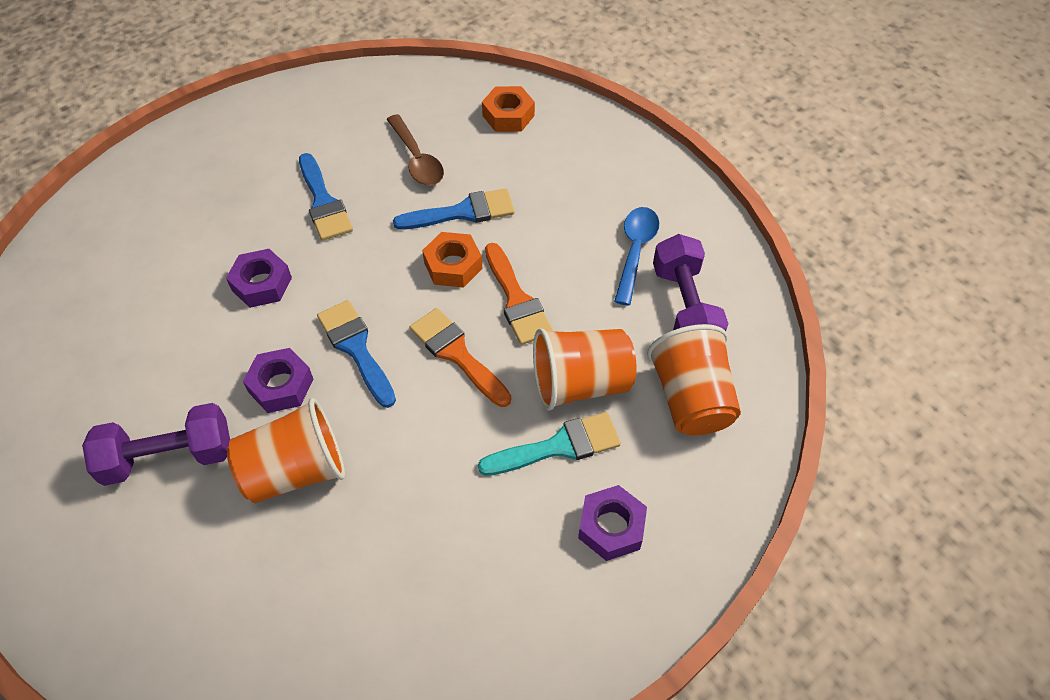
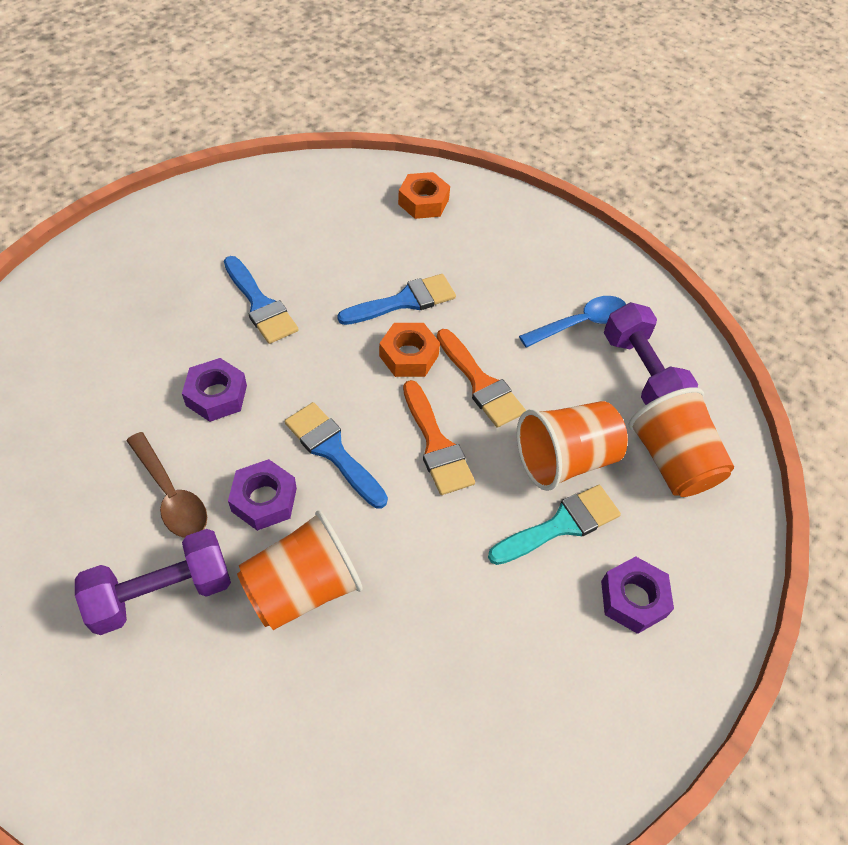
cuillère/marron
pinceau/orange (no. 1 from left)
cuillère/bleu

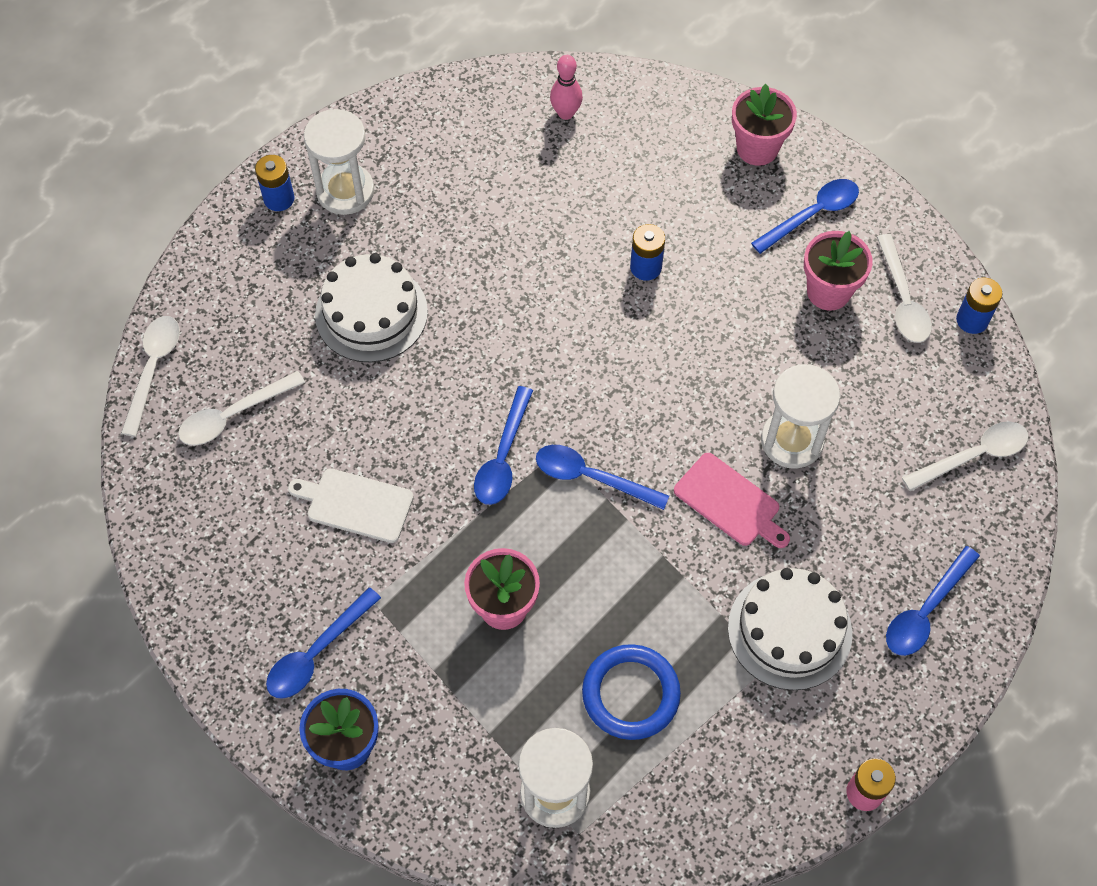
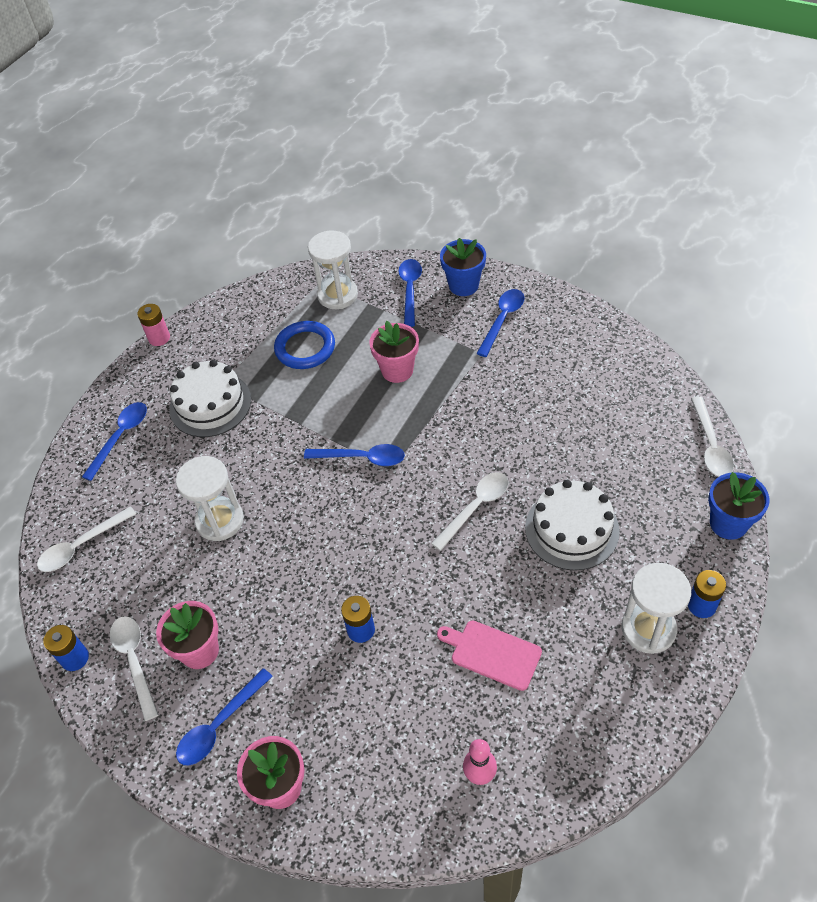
cuillère/bleu (no. 4 from left)
cuillère/blanc (no. 3 from left)
planche à découper/rose
pot de fleurs/bleu (no. 2 from left)
planche à découper/blanc

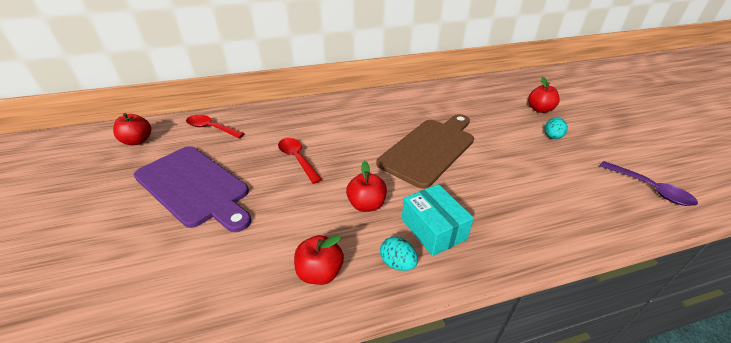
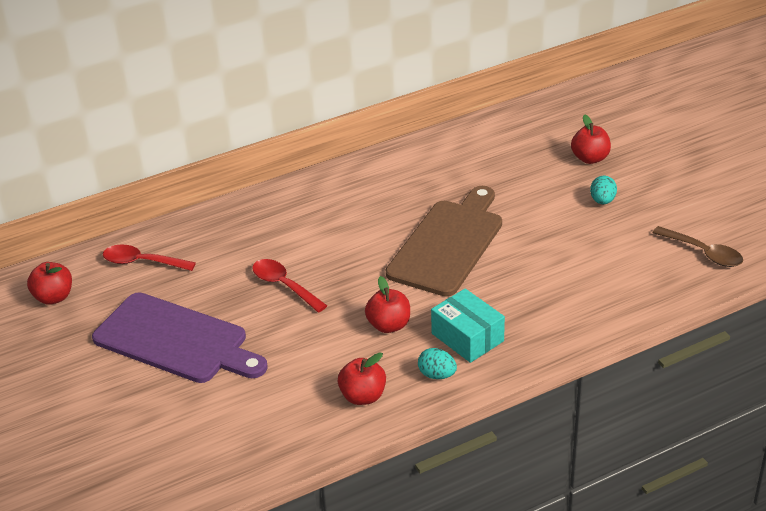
cuillère/marron

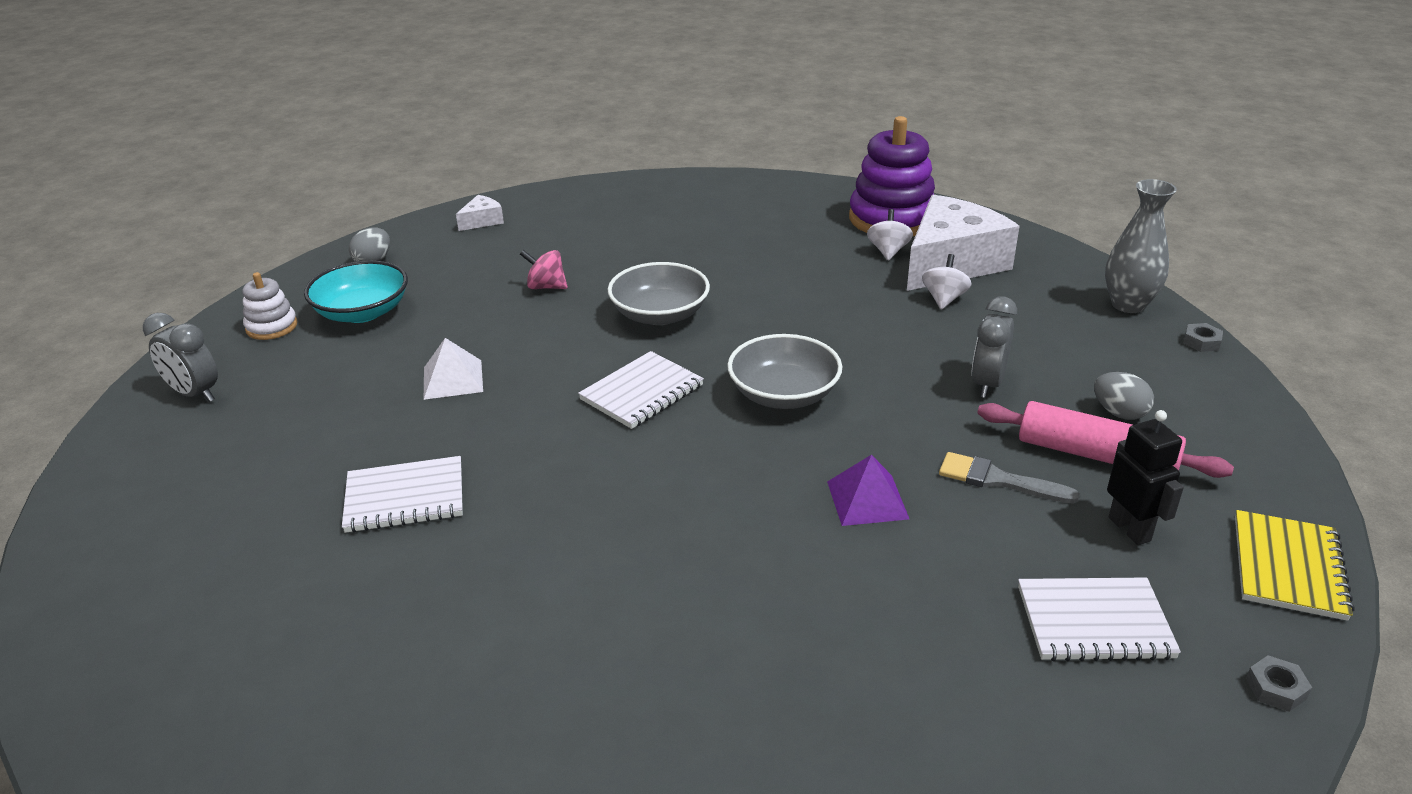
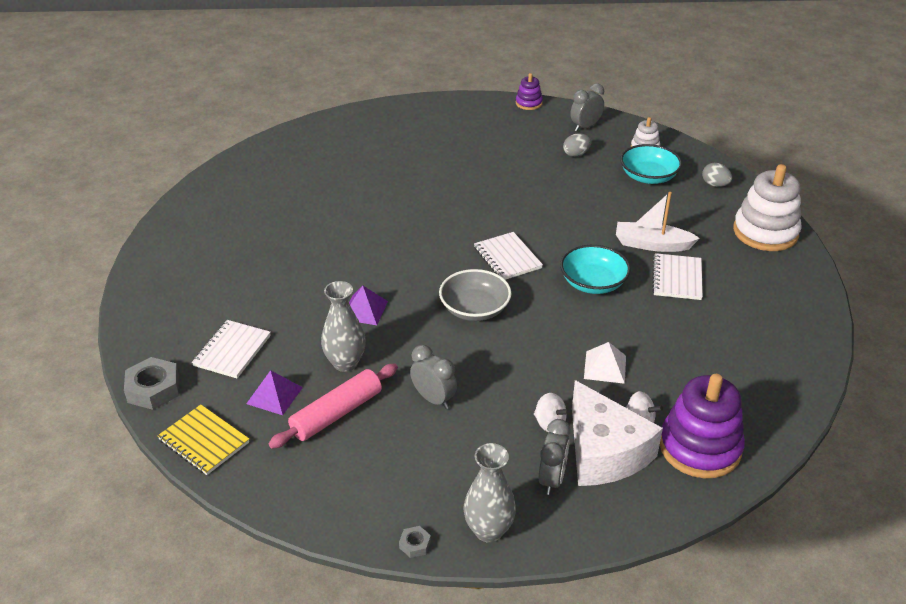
écrou/gris (no. 1 from left)
pyramide/violet (no. 1 from left)
vase/gris (no. 1 from left)
jouet à empiler/violet (no. 1 from left)
réveil/gris (no. 2 from left)
bol/turquoise (no. 1 from left)
œuf/gris (no. 1 from left)
pyramide/blanc
bateau/blanc
carnet/blanc (no. 3 from left)
jouet à empiler/blanc (no. 2 from left)

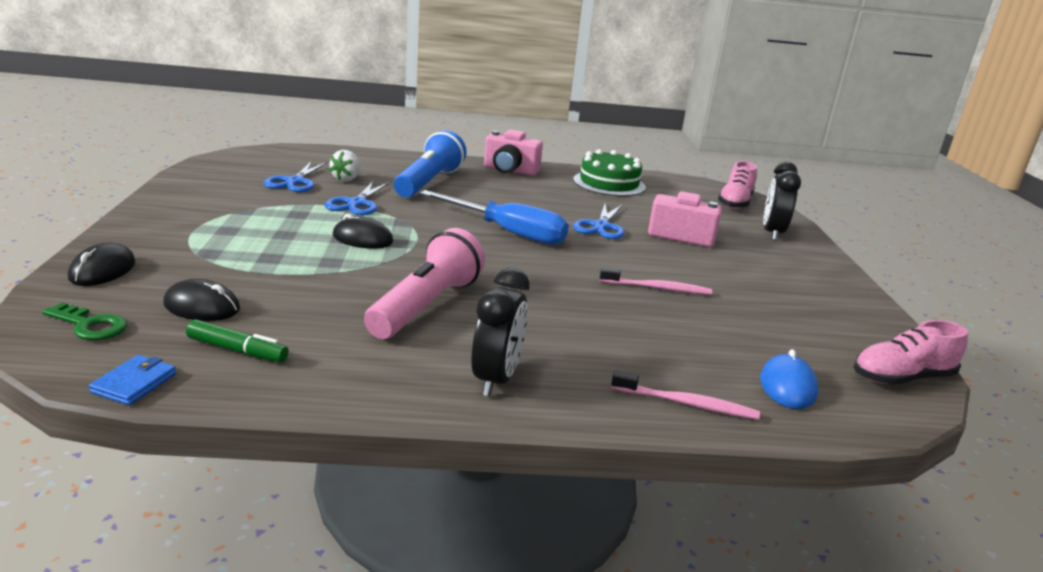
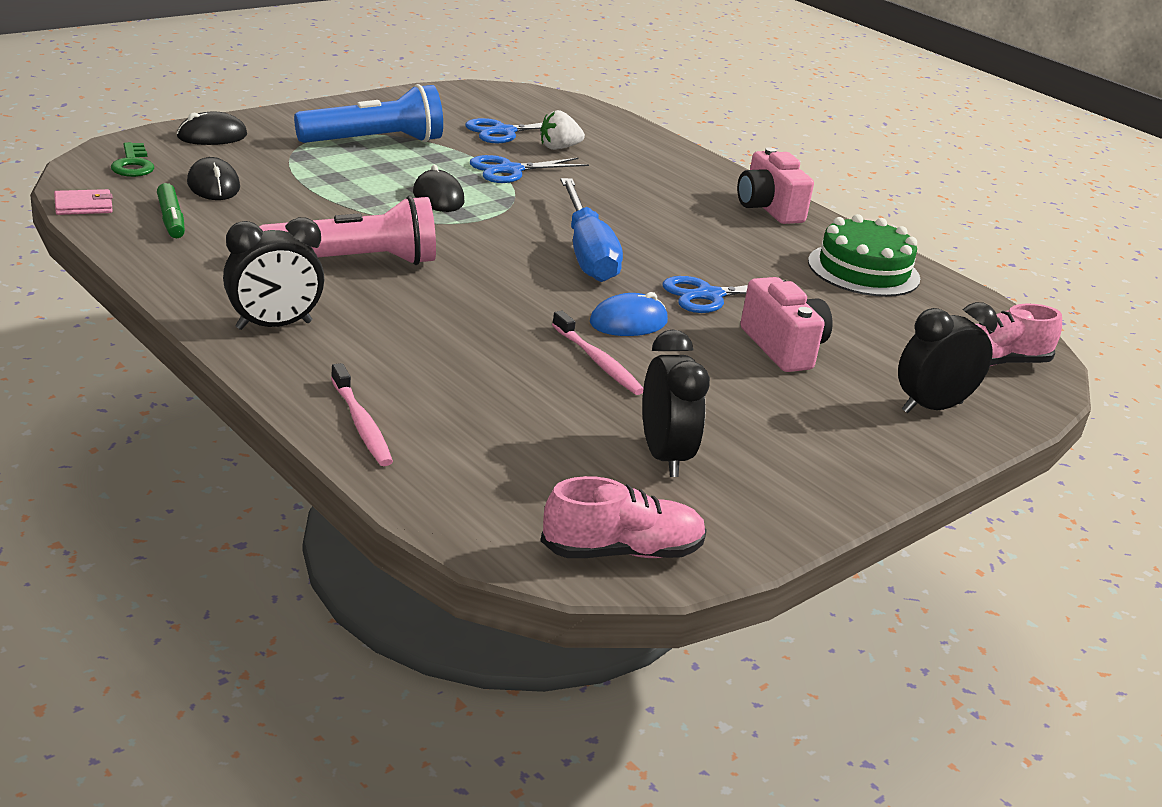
portefeuille/rose
lampe de poche/bleu
chaussure/rose (no. 1 from left)
souris/bleu
réveil/noir (no. 2 from left)

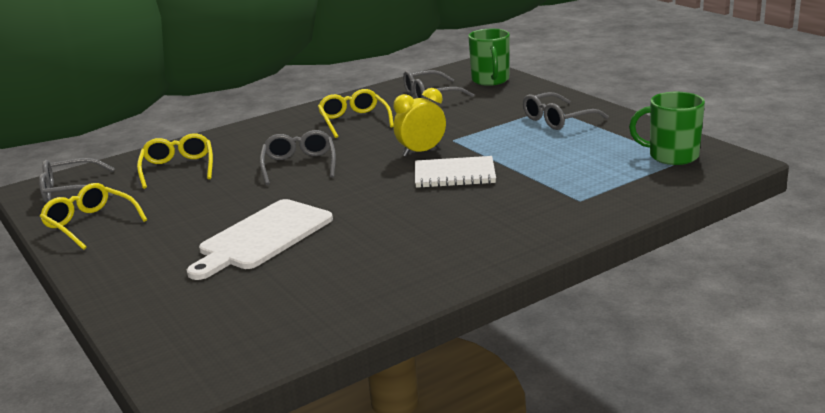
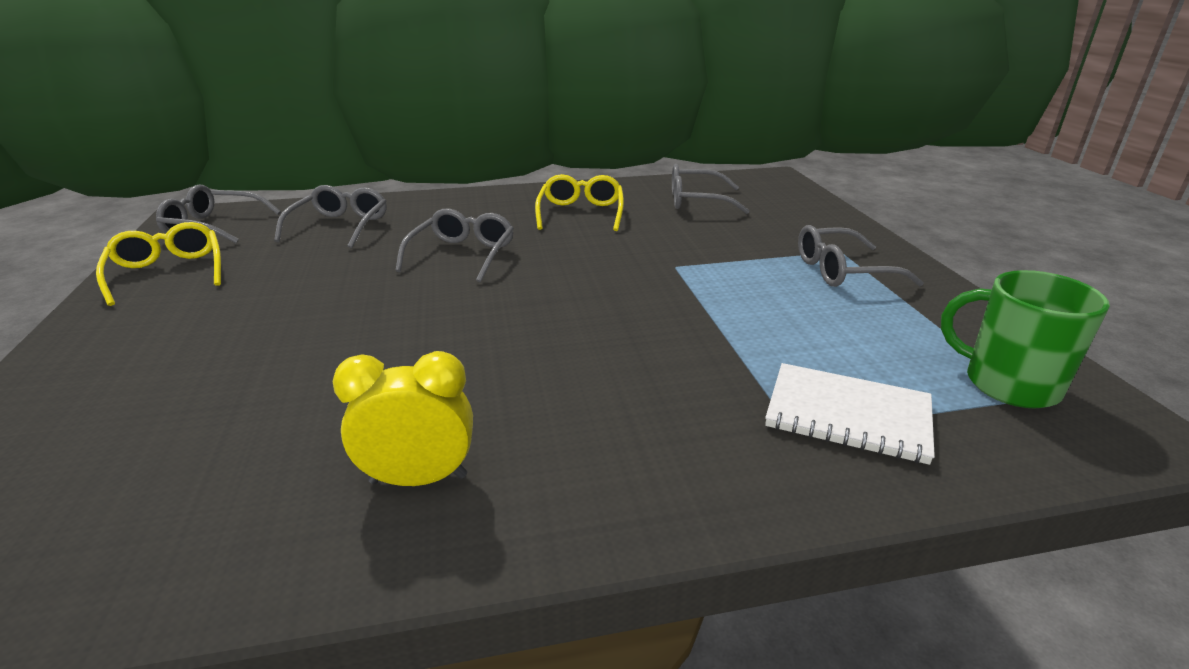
lunettes/gris (no. 2 from left)
réveil/jaune
carnet/blanc
planche à découper/blanc
tasse/vert (no. 1 from left in the first image)

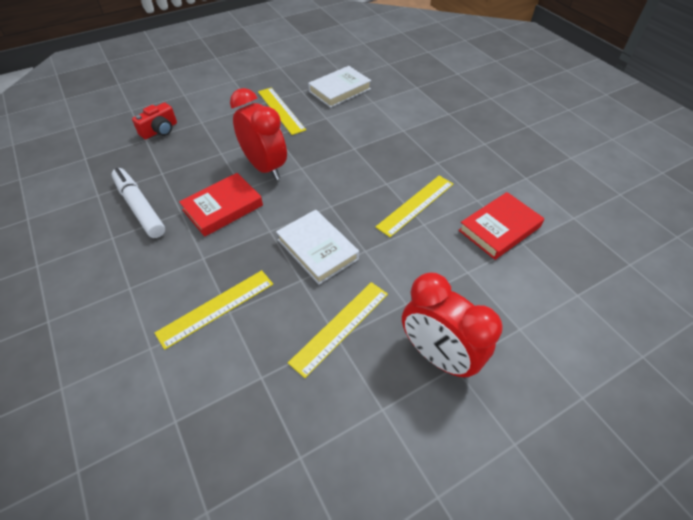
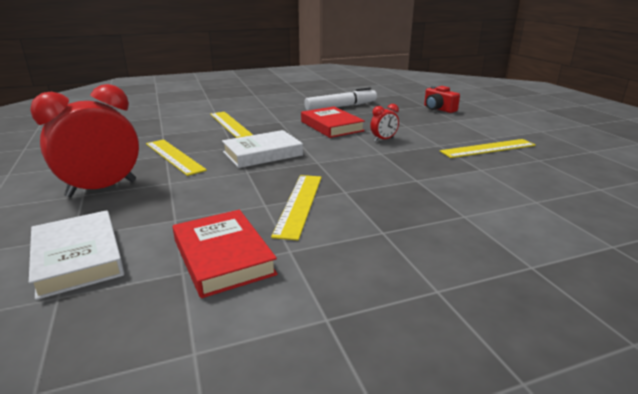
livre/blanc (no. 1 from left)
règle/jaune (no. 3 from left)
réveil/rouge (no. 2 from left)

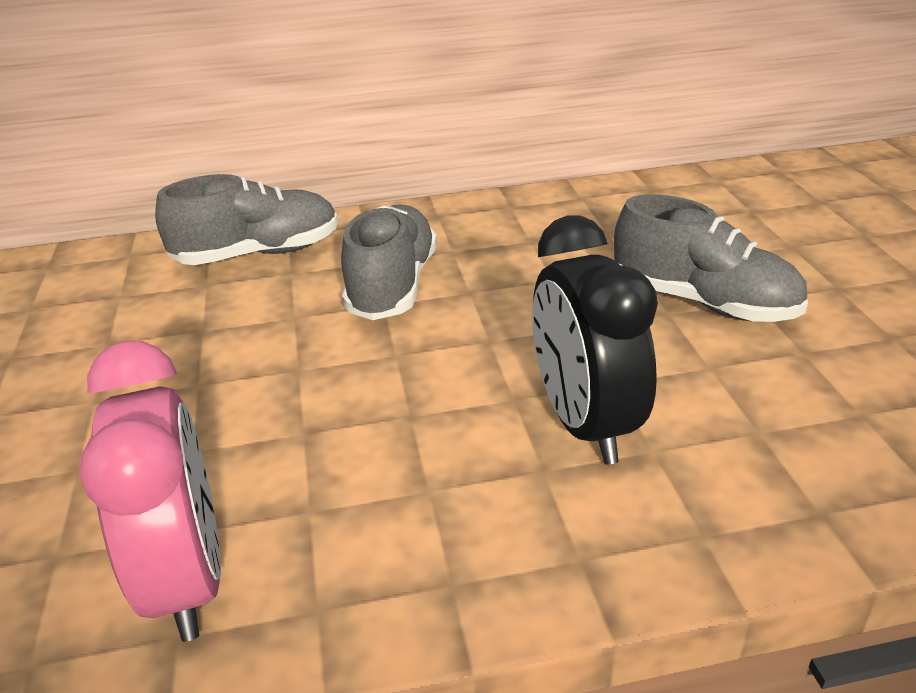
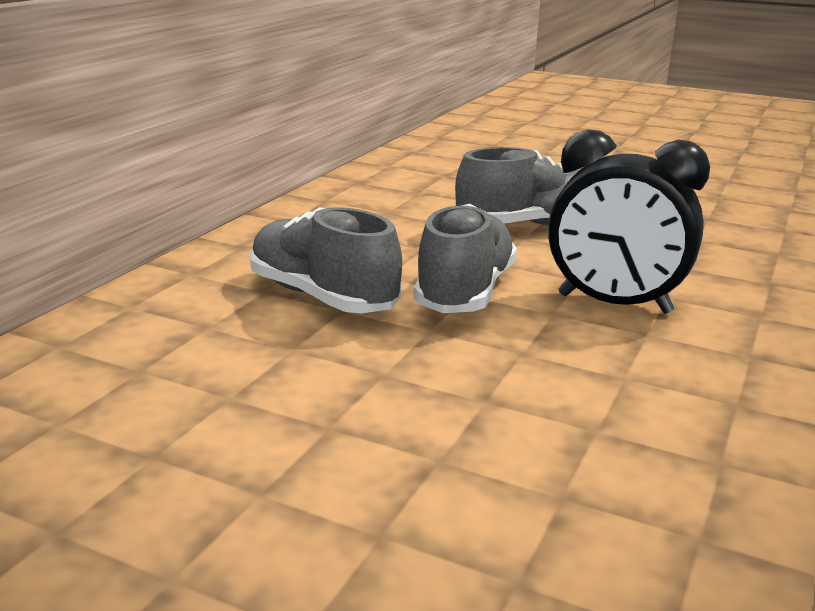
chaussure/gris (no. 2 from left)
réveil/rose

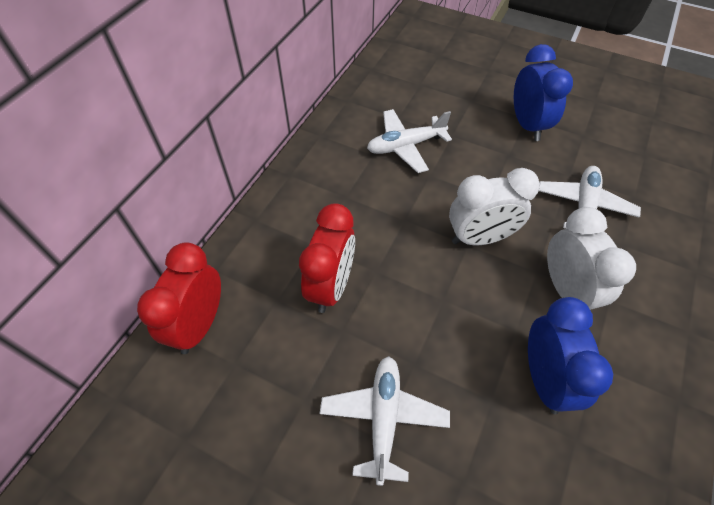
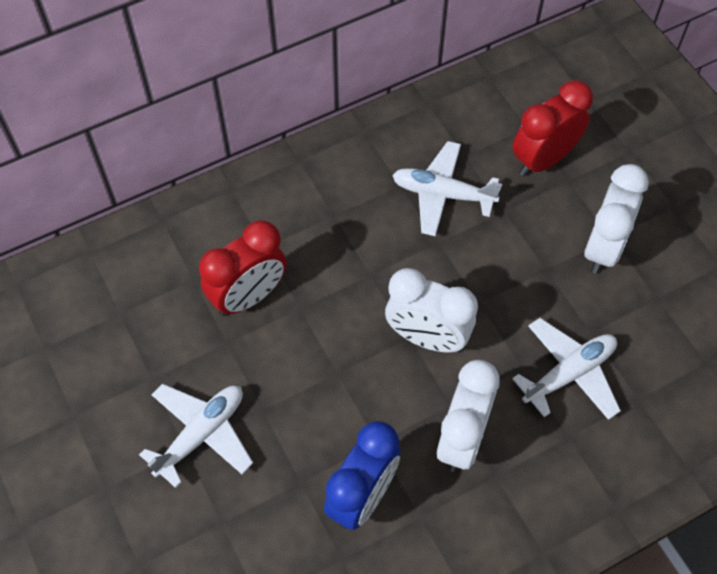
réveil/rouge (no. 2 from left)
réveil/blanc (no. 3 from left)

